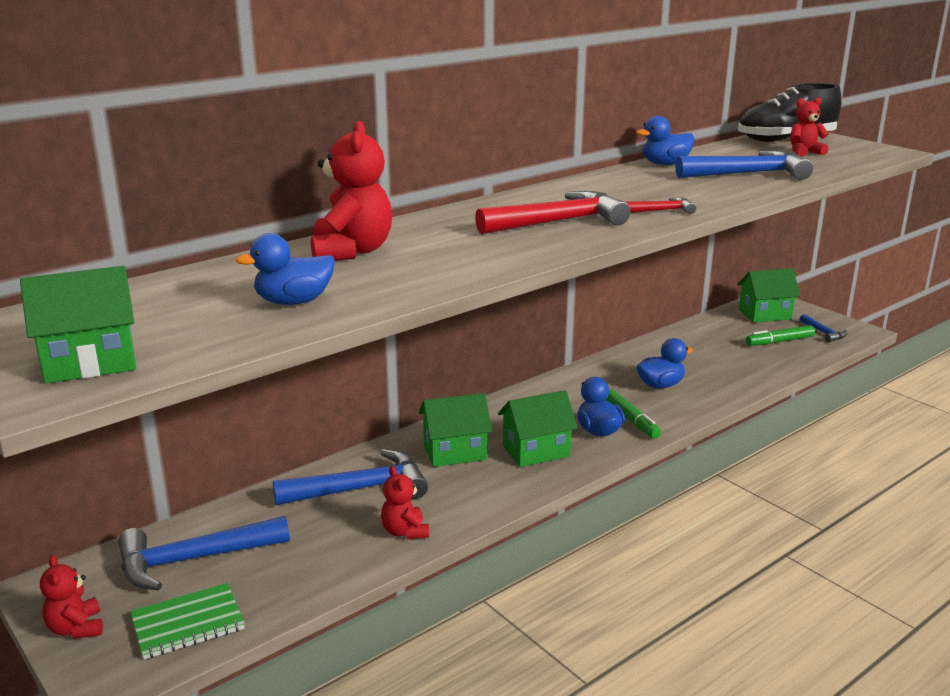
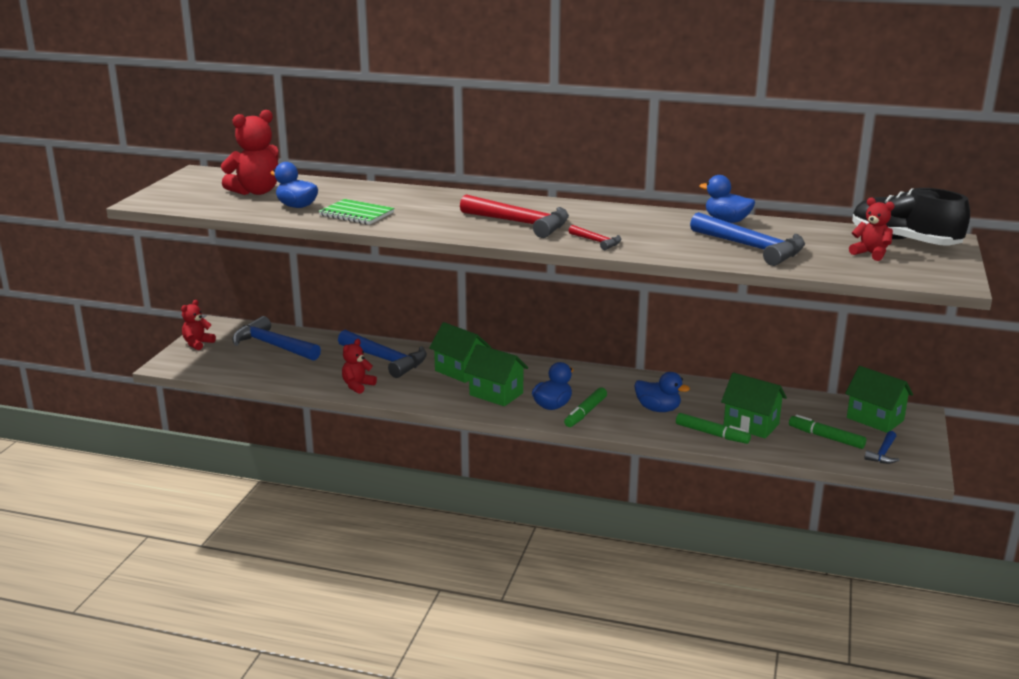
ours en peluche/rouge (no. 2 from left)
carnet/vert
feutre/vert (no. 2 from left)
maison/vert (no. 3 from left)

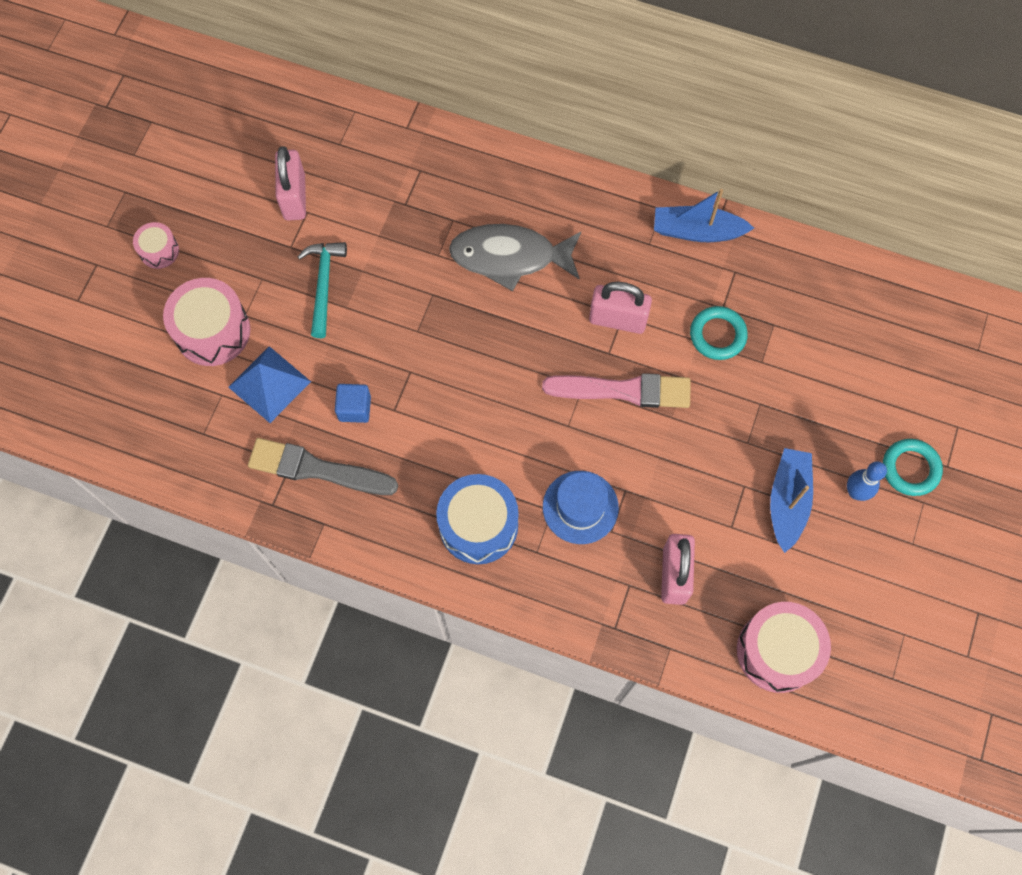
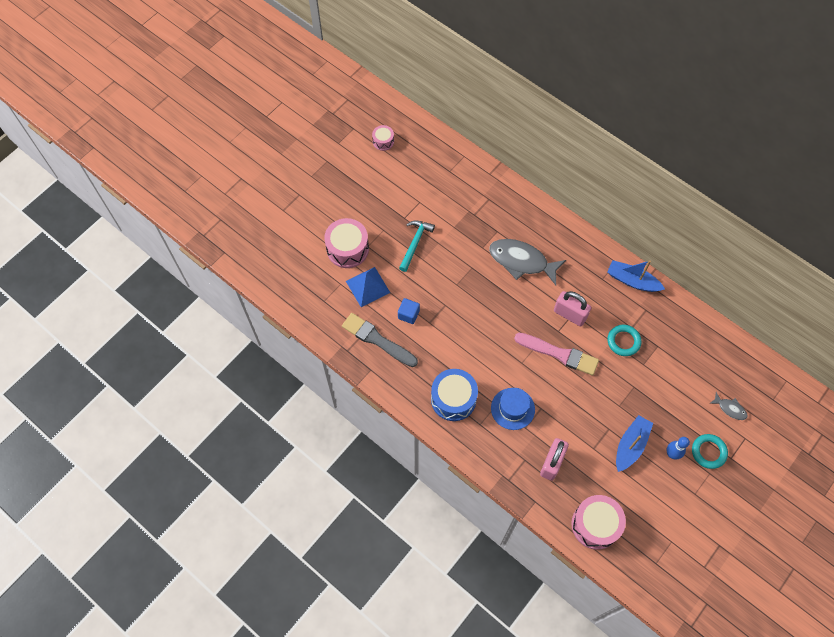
tambour/rose (no. 2 from left)
poisson/gris (no. 2 from left)
cadenas/rose (no. 1 from left in the first image)

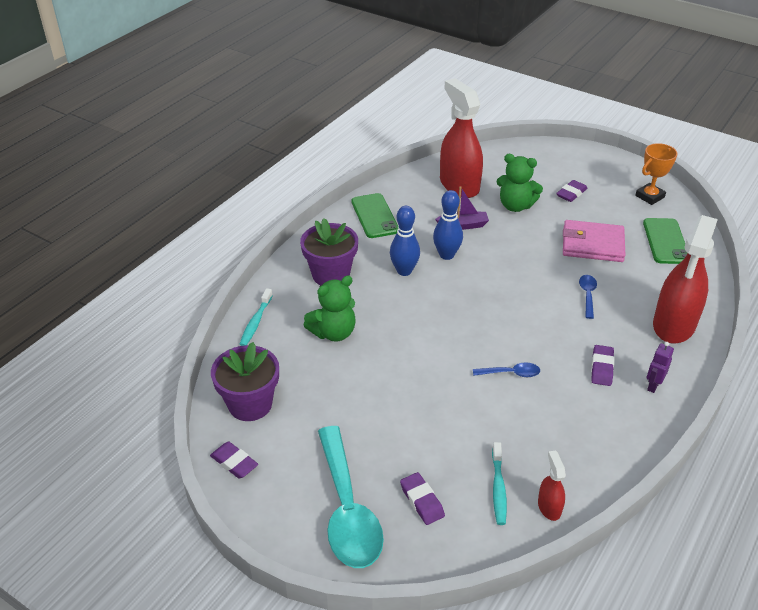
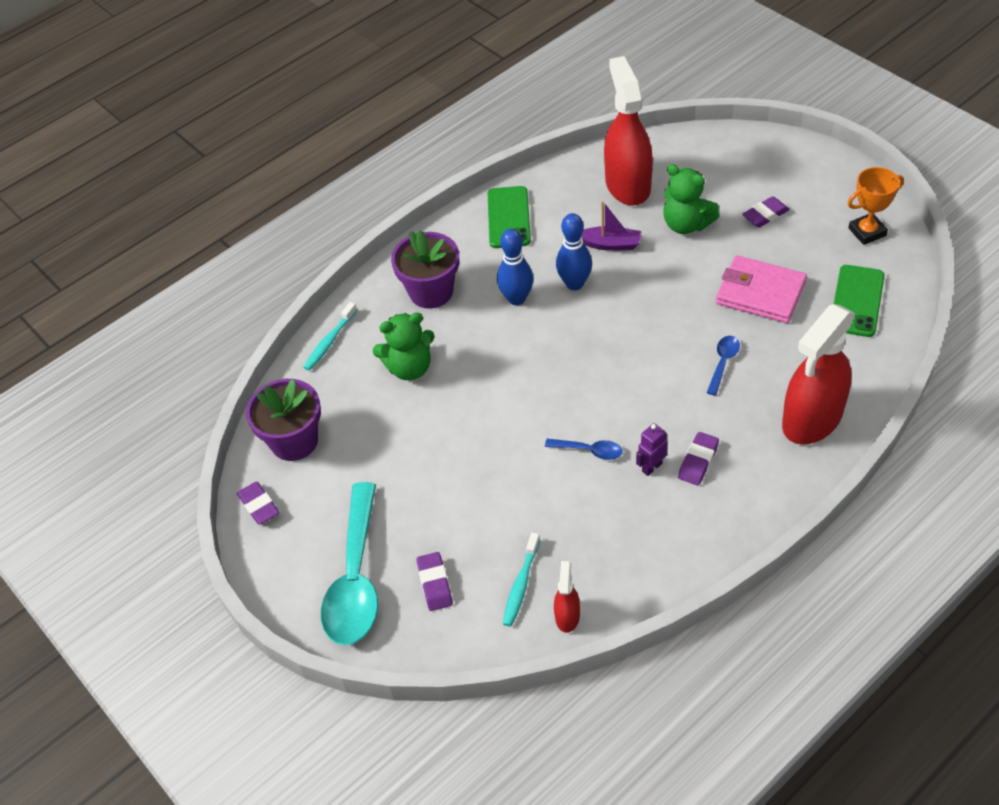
robot/violet

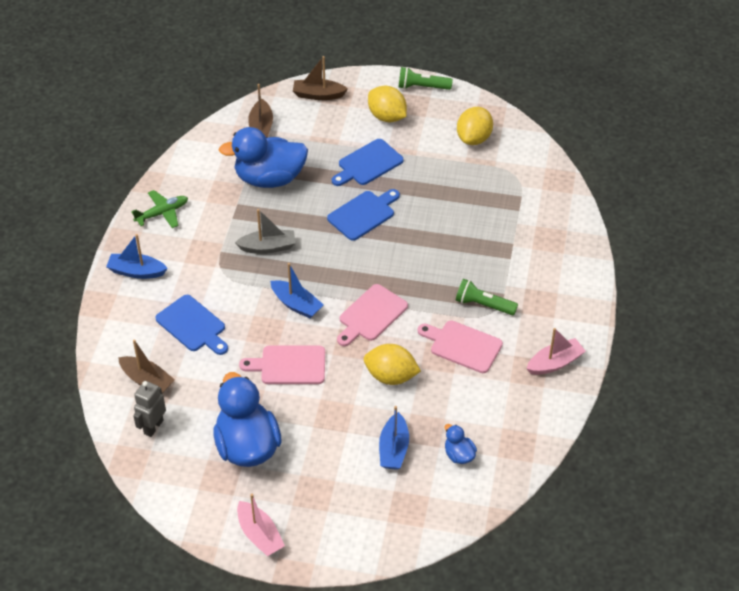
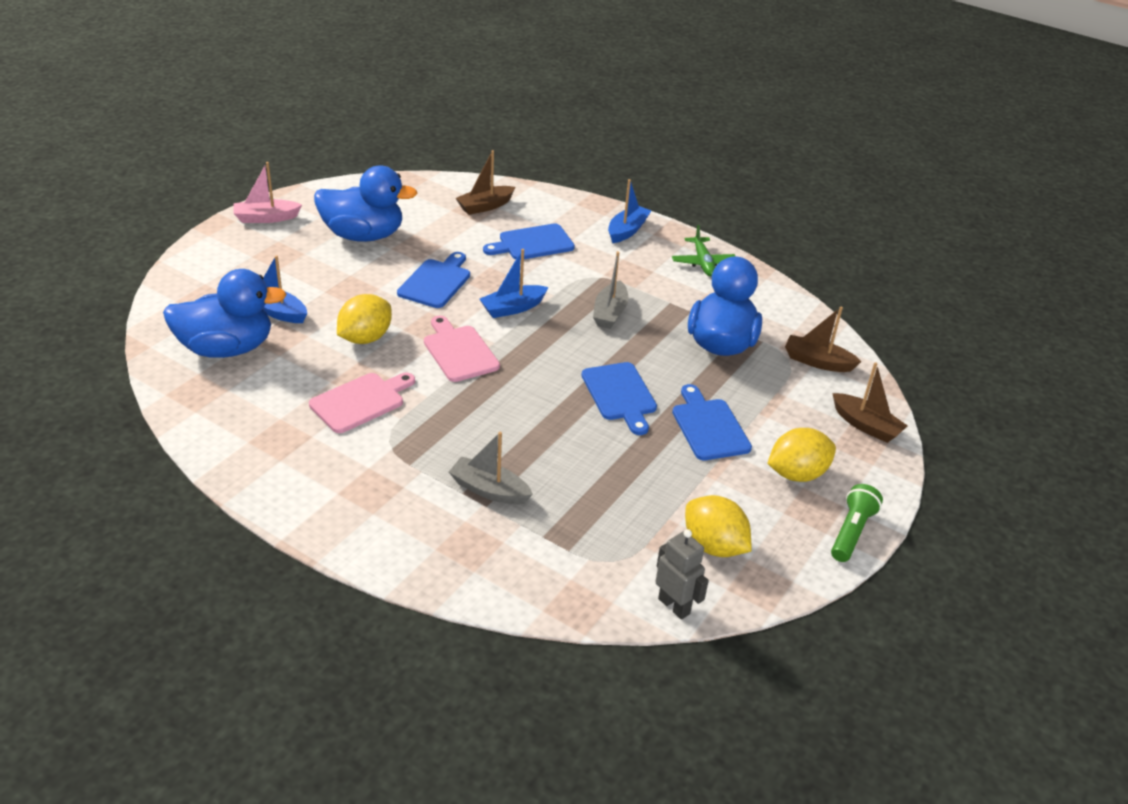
canard/bleu (no. 1 from left)
planche à découper/bleu (no. 1 from left)
bateau/gris (no. 1 from left)
robot/gris
bateau/marron (no. 3 from left)
lampe de poche/vert (no. 2 from left in the first image)
bateau/rose (no. 2 from left in the first image)

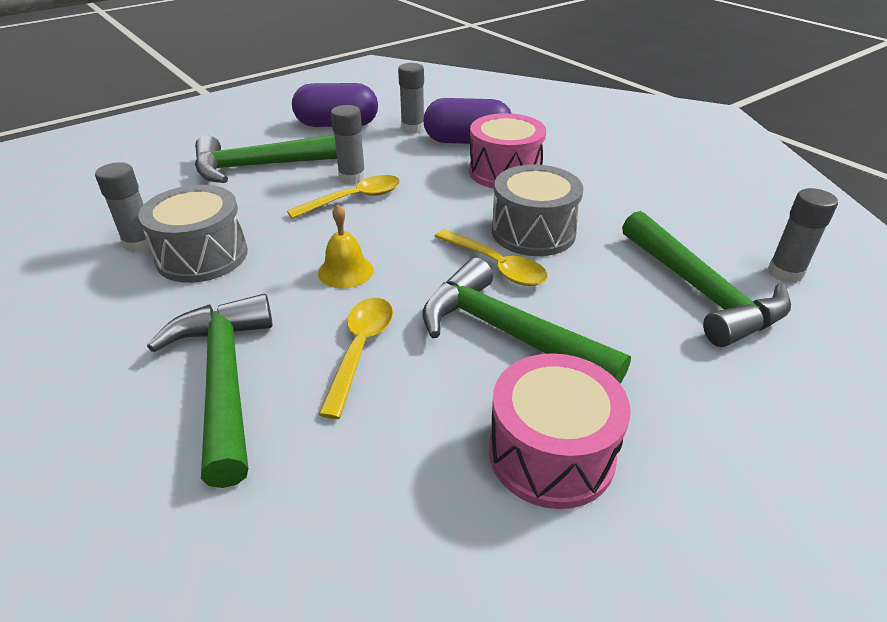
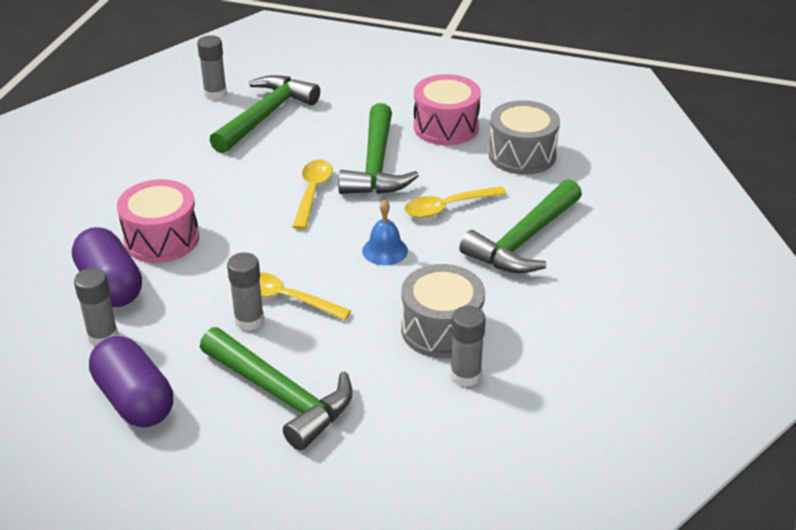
cloche/bleu
tambour/gris (no. 2 from left)

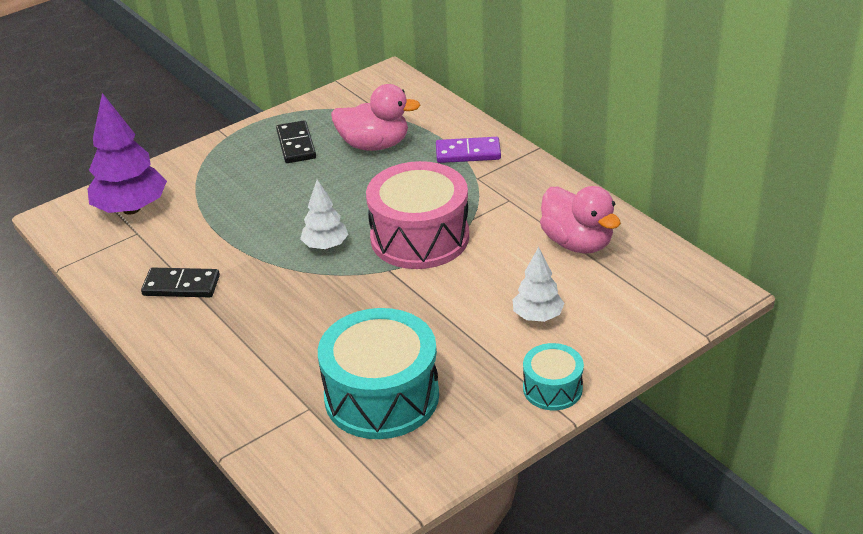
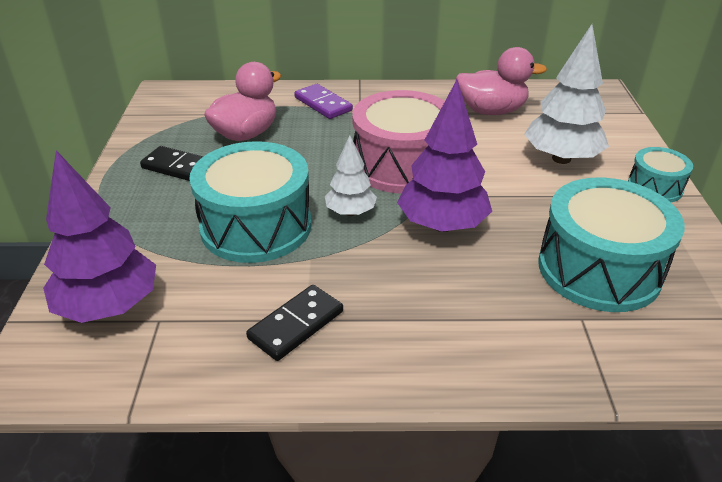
tambour/turquoise (no. 1 from left)
domino/violet
arbre/violet (no. 2 from left)
arbre/blanc (no. 2 from left)

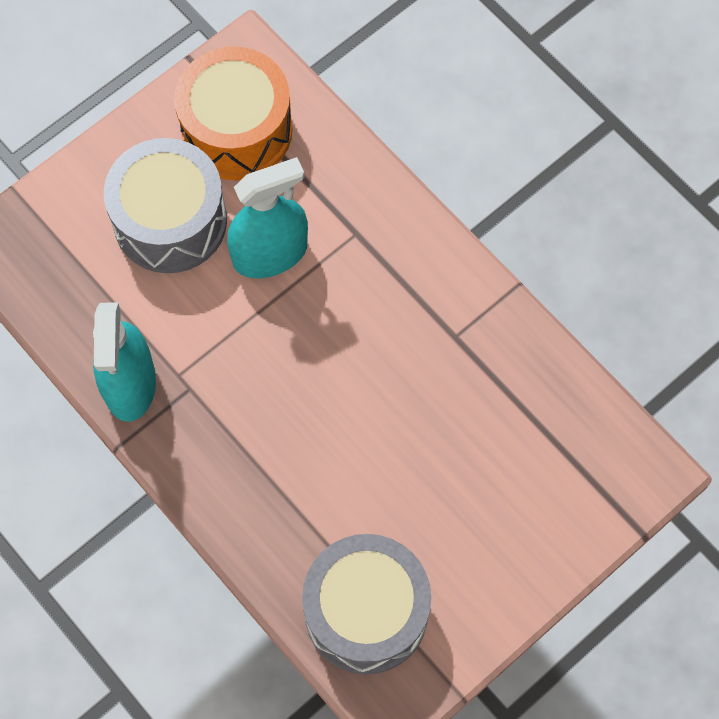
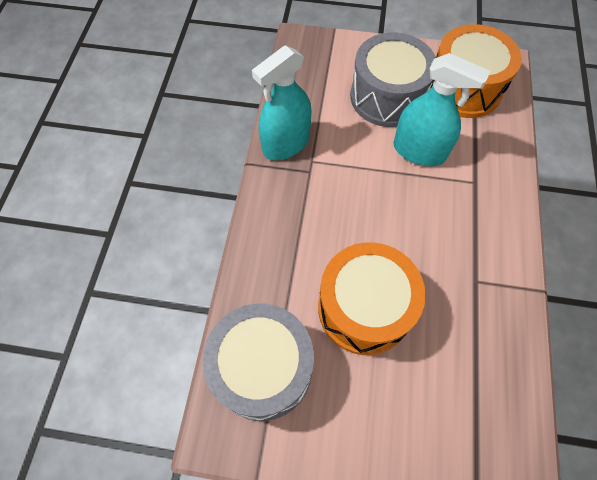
tambour/orange (no. 1 from left)

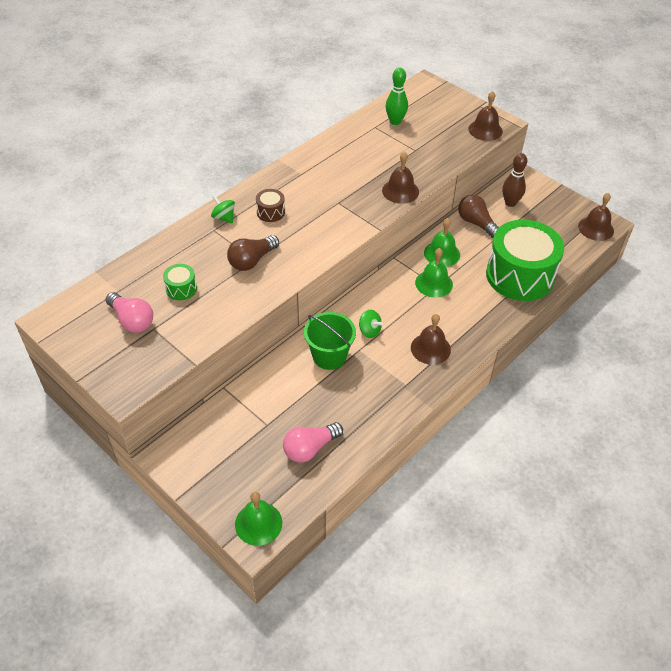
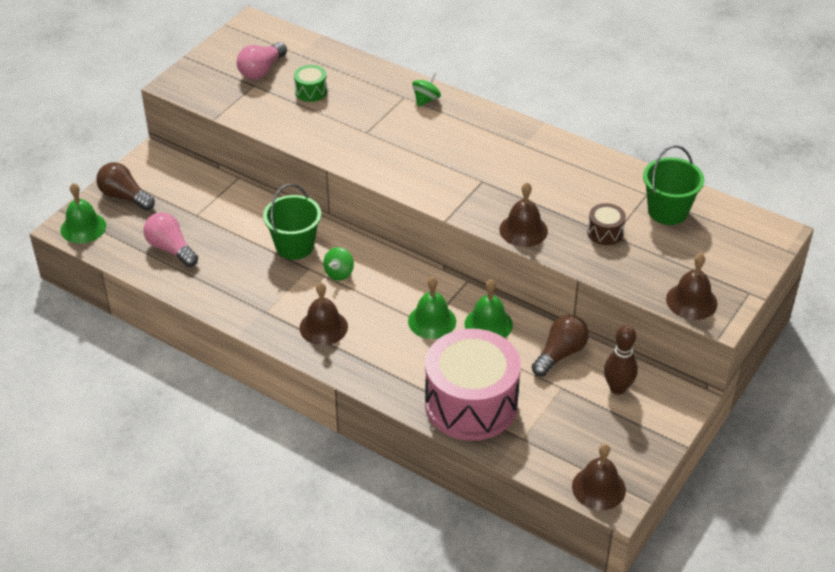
ampoule/marron (no. 1 from left)
tambour/rose
tambour/marron
seau/vert (no. 2 from left)

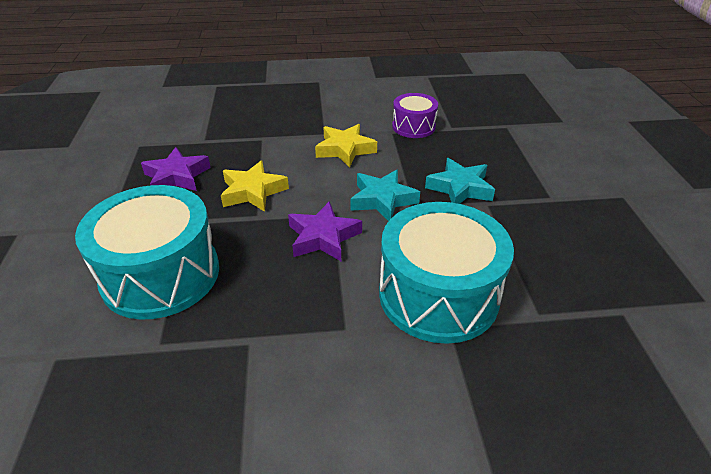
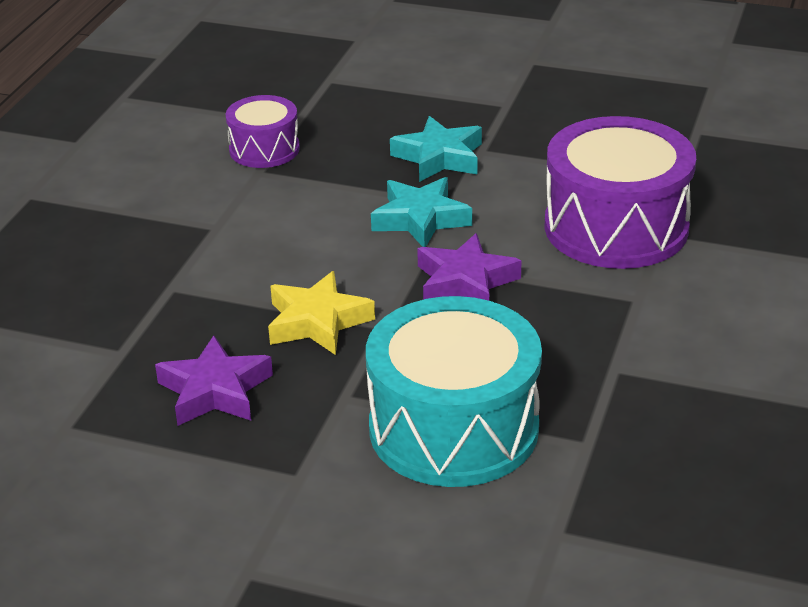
tambour/violet (no. 2 from left)
étoile/jaune (no. 2 from left in the first image)

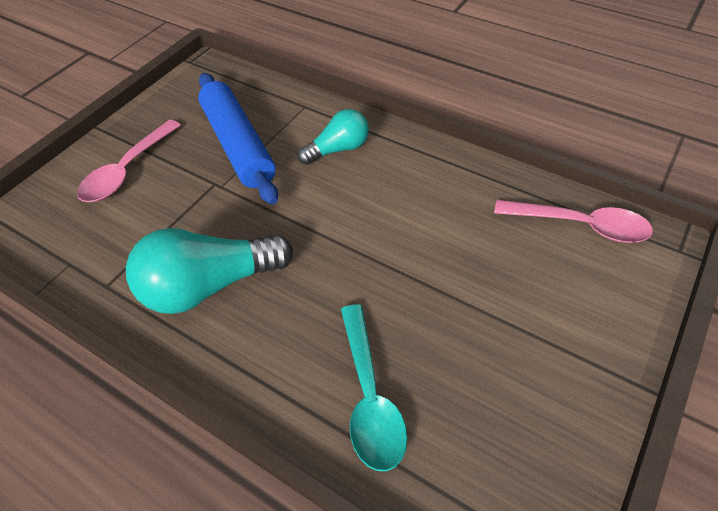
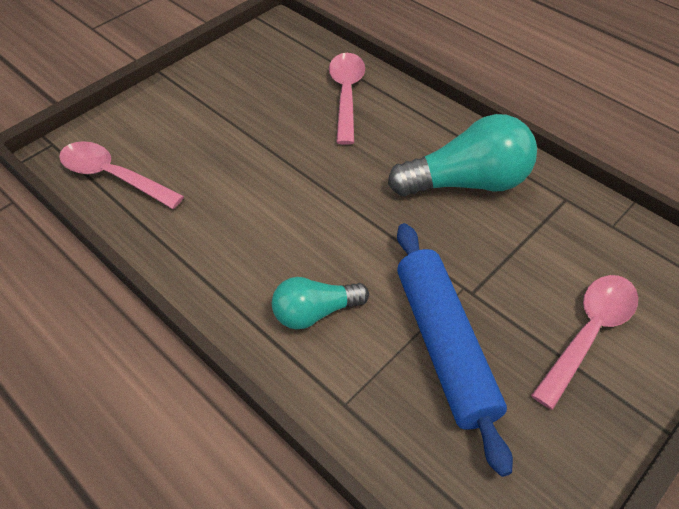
cuillère/rose (no. 2 from left)

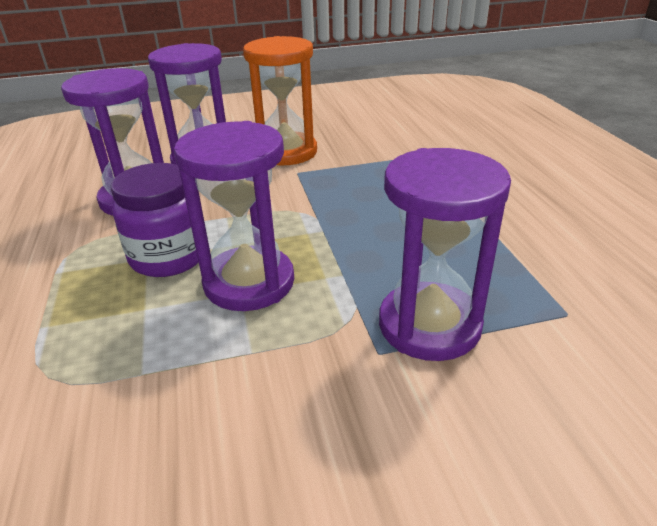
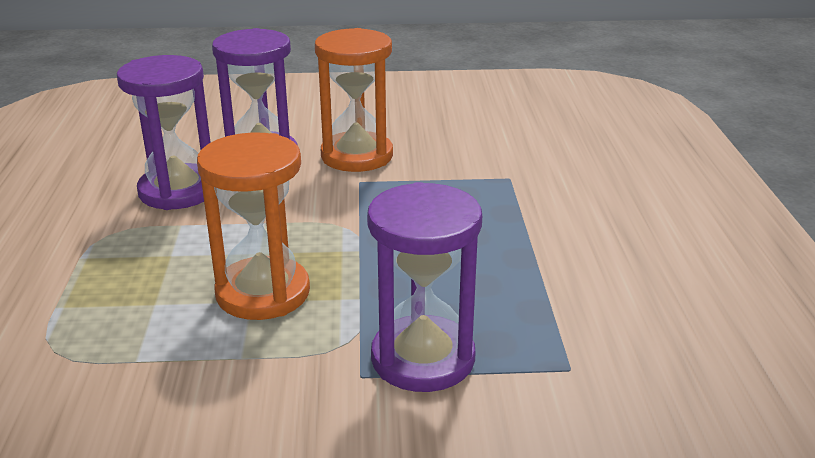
sablier/orange (no. 1 from left)
bocal/violet

